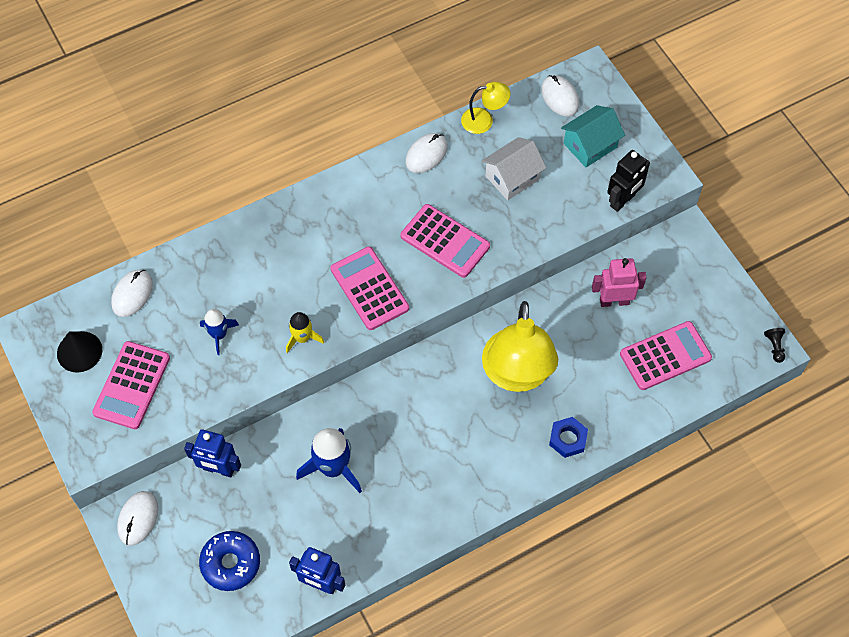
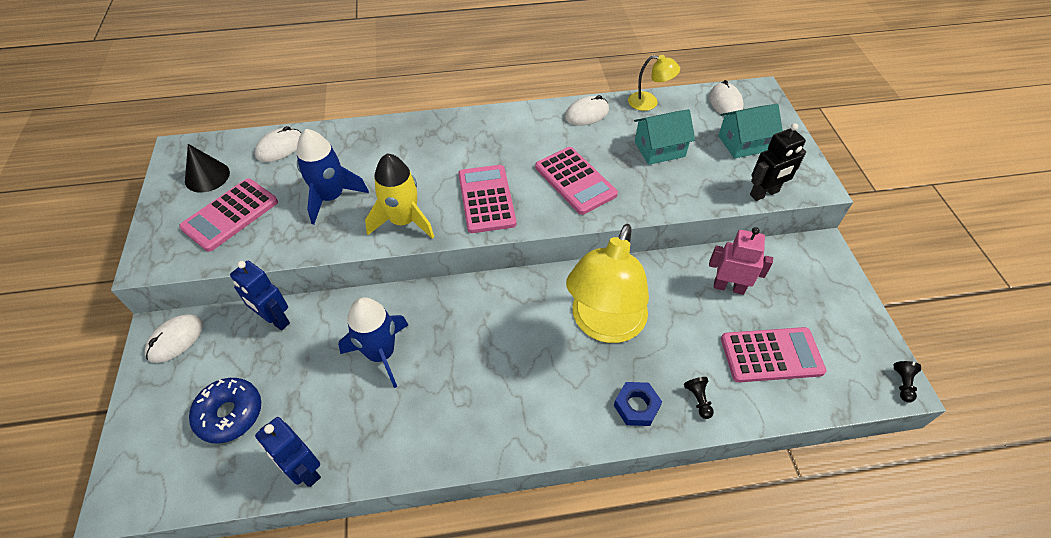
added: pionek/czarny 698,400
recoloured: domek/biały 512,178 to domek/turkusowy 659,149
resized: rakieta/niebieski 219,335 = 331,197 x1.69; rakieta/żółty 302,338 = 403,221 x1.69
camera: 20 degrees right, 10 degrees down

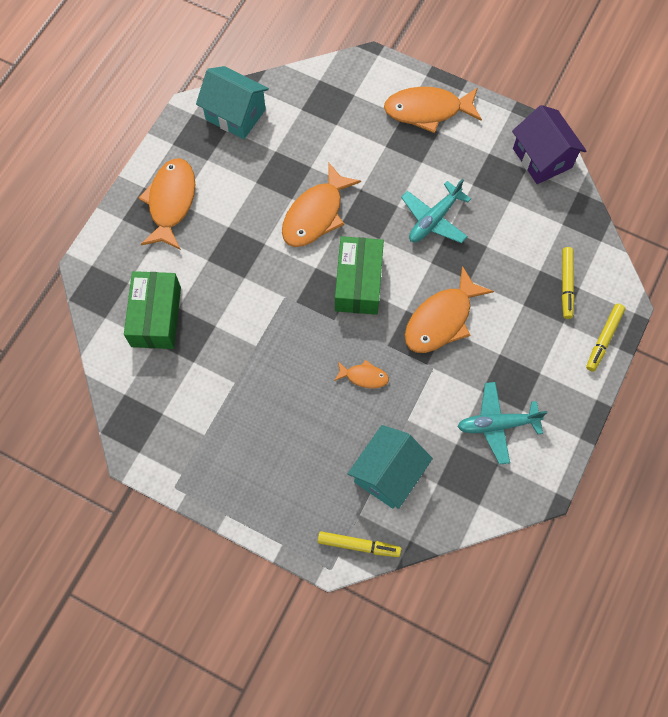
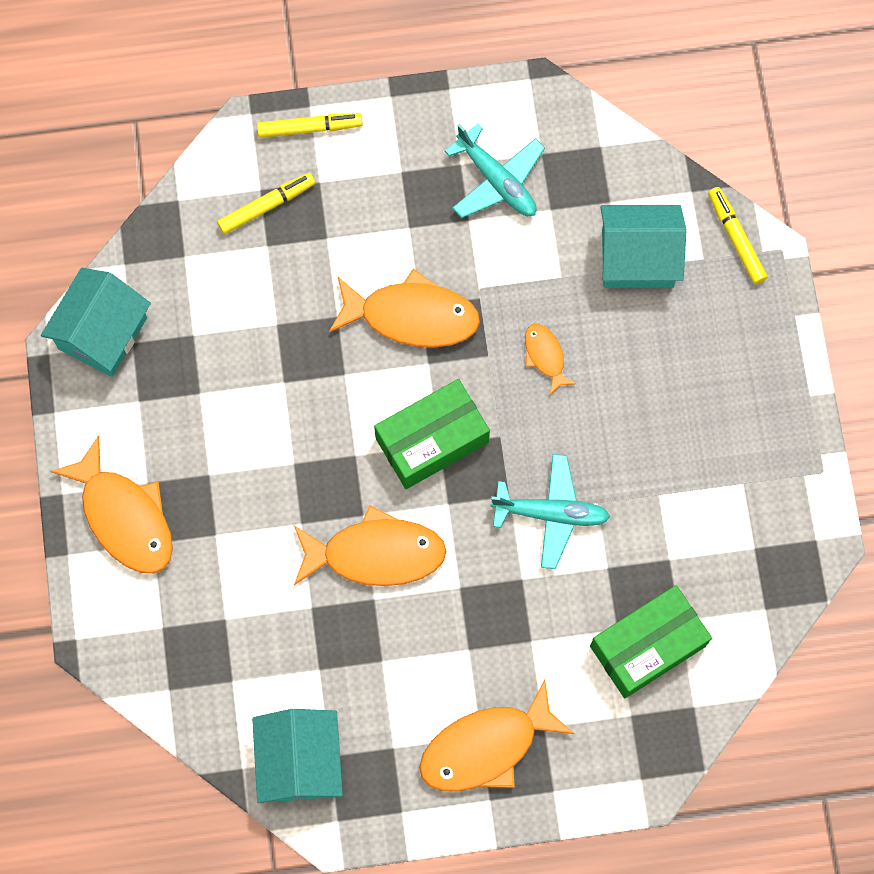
moved: samolot/turkusowy 434,219 to 551,513
recoloured: domek/fioletowy 542,158 to domek/turkusowy 102,333
camera: 125 degrees left, 5 degrees up

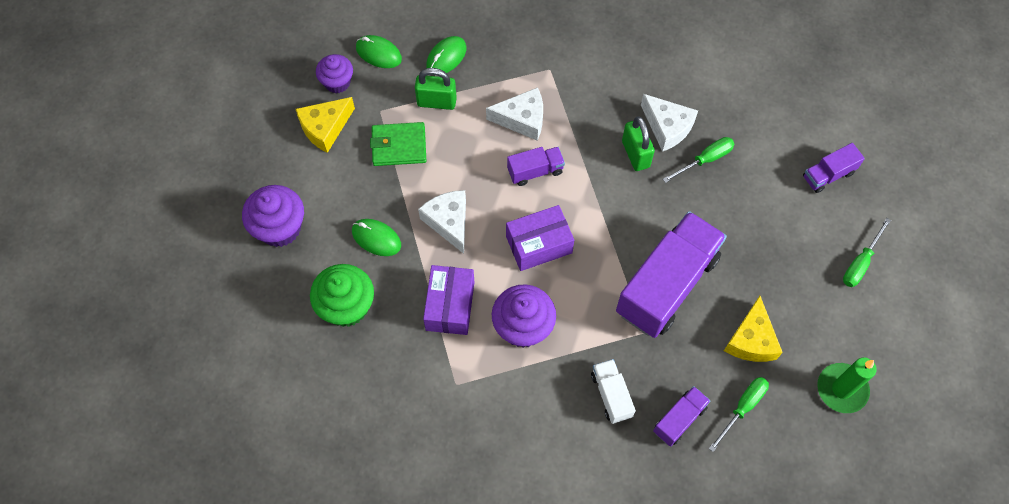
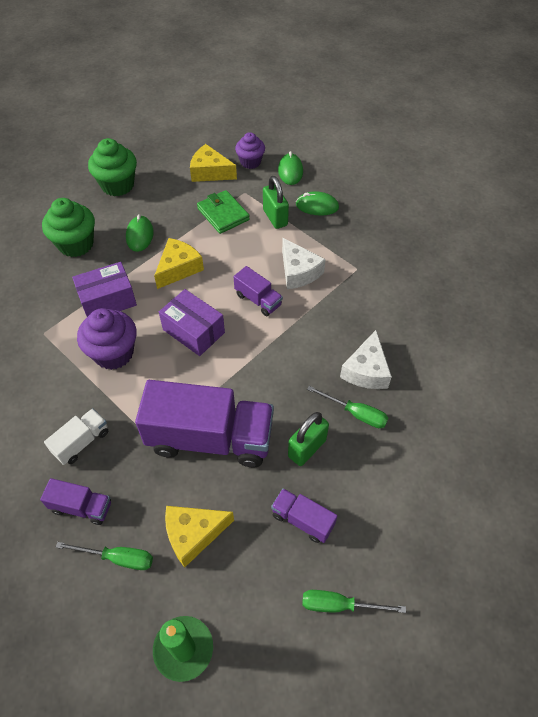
moved: ciężarówka/fioletowy 828,175 to 302,520; kłódka/zielony 635,154 to 307,448
recoloured: muffinka/fioletowy 280,228 to muffinka/zielony 118,185; ser/biały 449,222 to ser/żółty 178,268
camera: 60 degrees right, 10 degrees down

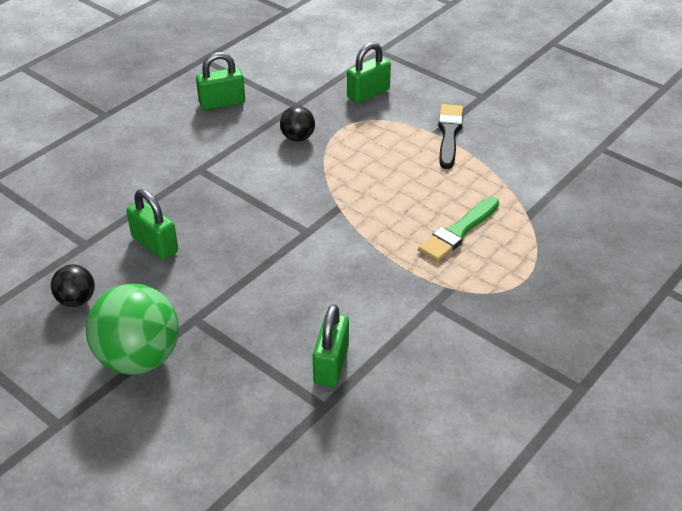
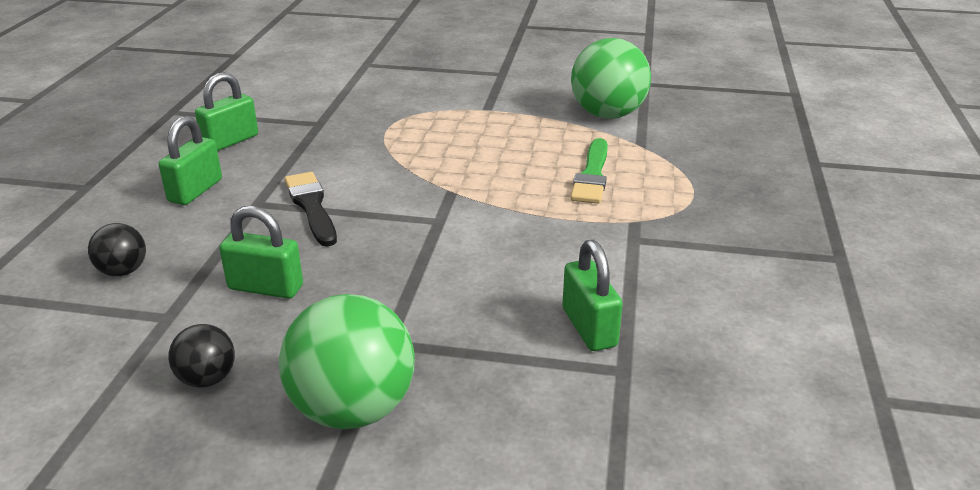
added: piłka/zielony 607,115
moved: piłka/czarny 298,138 to 123,271; kłódka/zielony 368,94 to 195,191; pędzel/czarny 449,134 to 311,206
camera: 30 degrees left, 10 degrees down

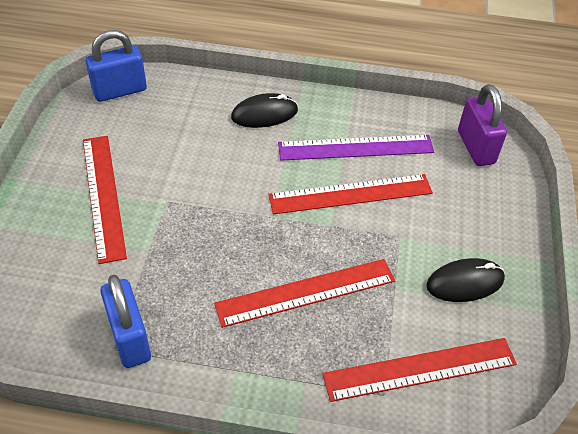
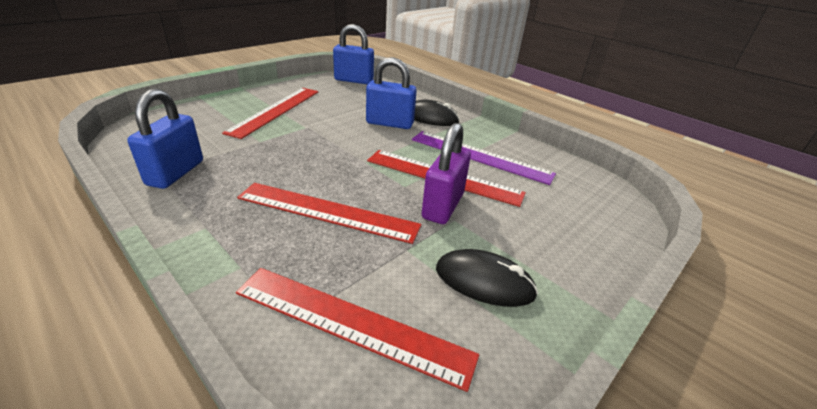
added: kłódka/niebieski 389,123
moved: kłódka/fioletowy 476,147 to 443,206
camera: 35 degrees right, 15 degrees down

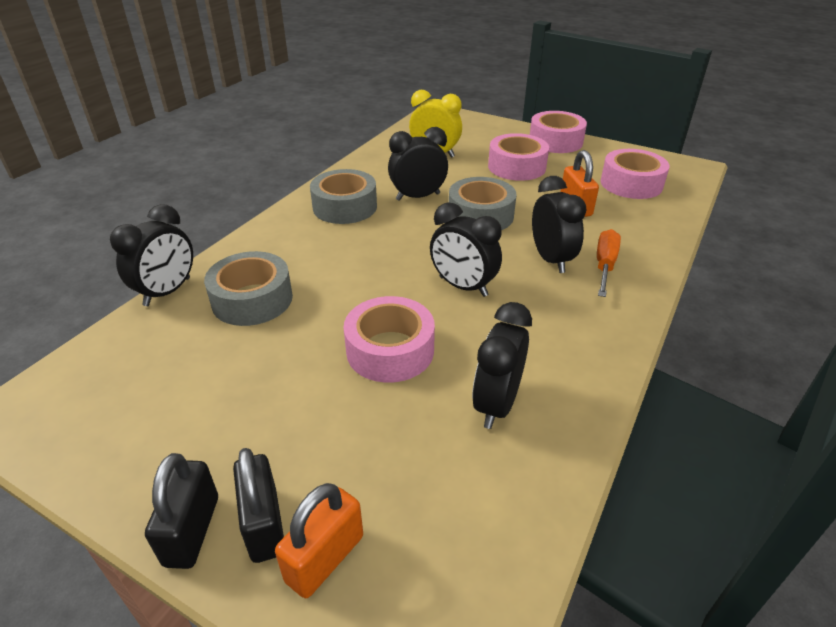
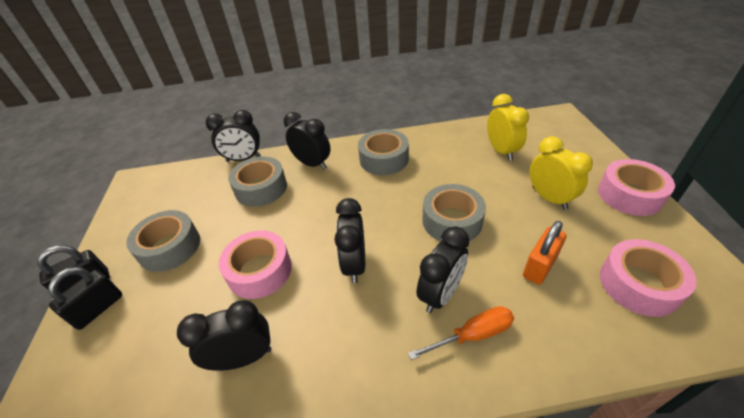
removed: kłódka/pomarańczowy 325,558
added: taśma klejąca/szary 170,247
moved: budzik/czarny 418,197 to 312,164
replaced: taśma klejąca/różowy 516,167 to budzik/żółty 549,198
camera: 55 degrees right, 5 degrees up

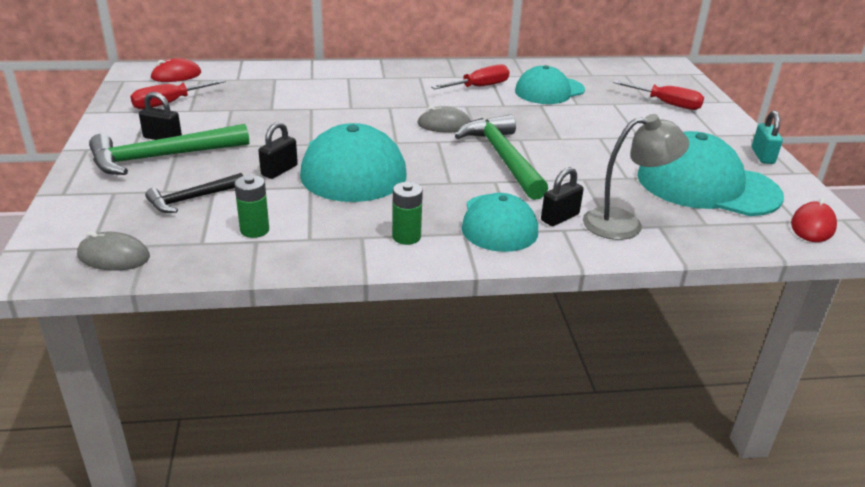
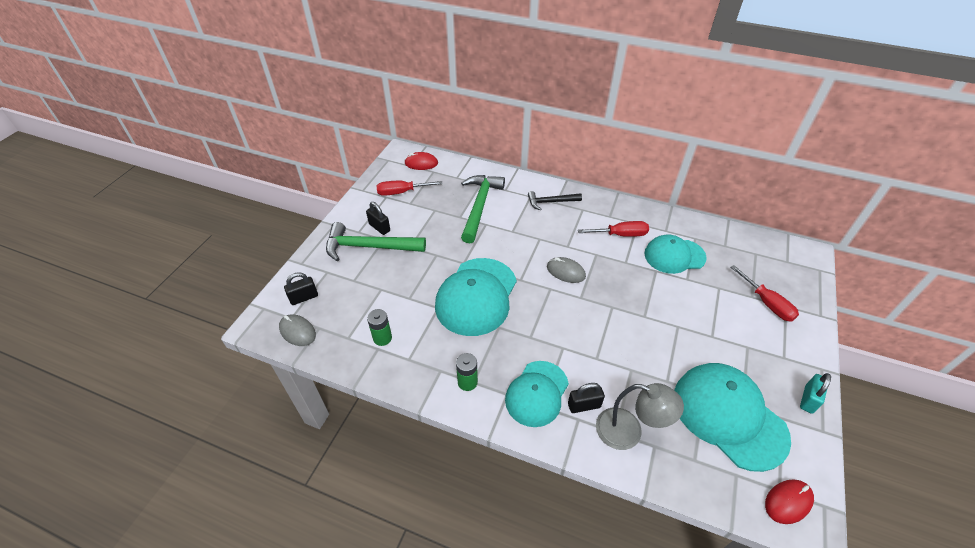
moved: kłódka/czarny 279,170 to 304,297; młotek/zielony 503,158 to 479,206; młotek/czarny 192,199 to 551,202
camera: 30 degrees right, 15 degrees up

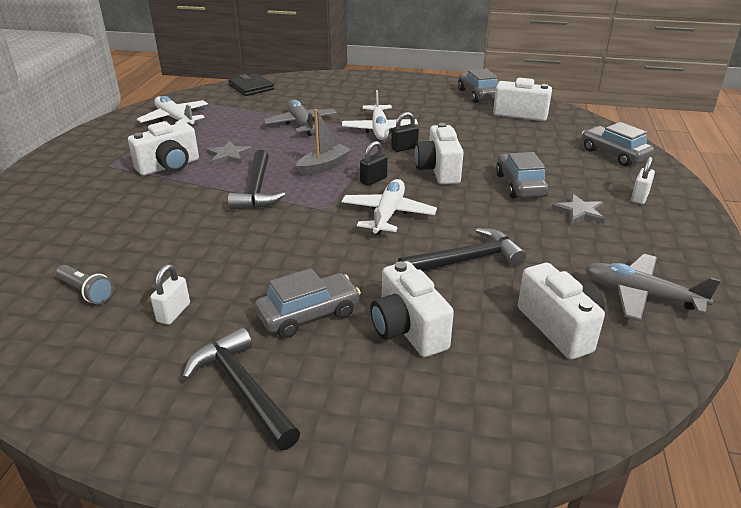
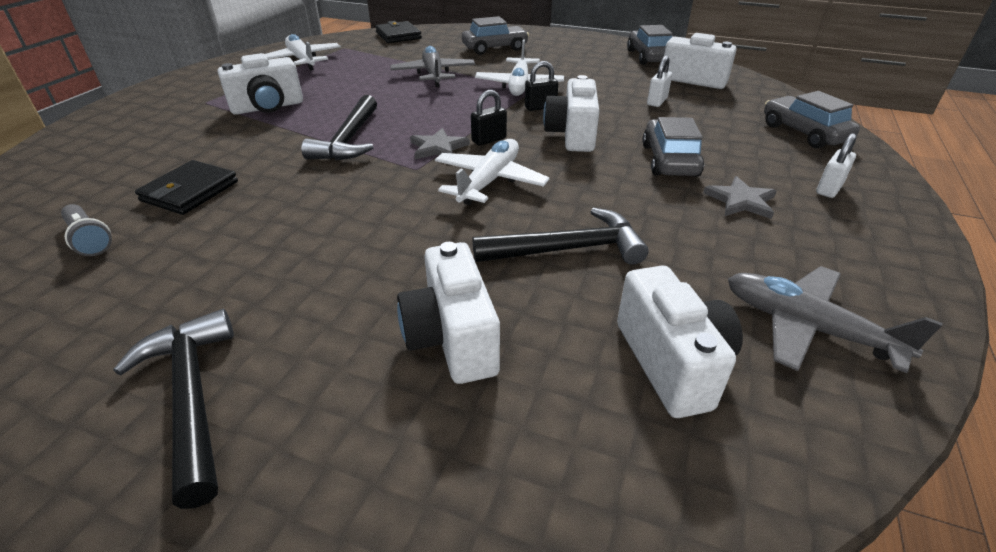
removed: łódka/szary 324,166
added: portfel/czarny 190,191
moved: gwiazda/szary 228,155 to 438,148; samochód/szary 308,314 to 495,48; kłódka/biały 173,313 to 657,101
camera: 10 degrees right, 5 degrees up

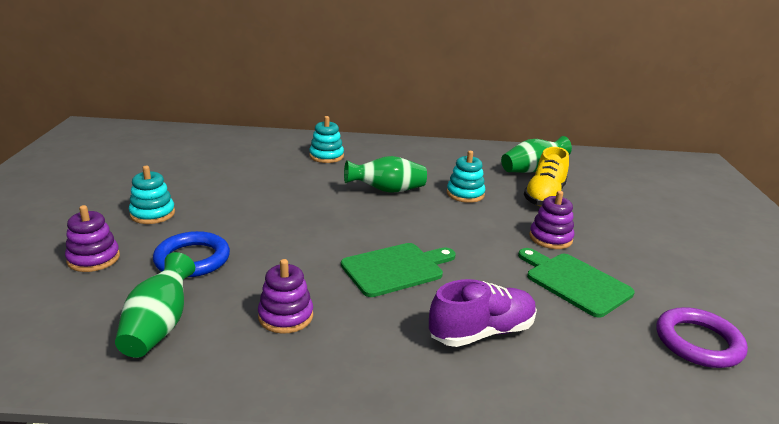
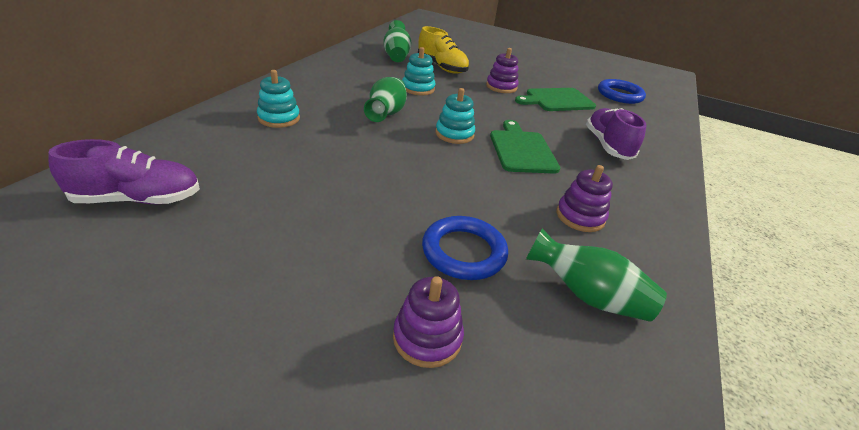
added: but/fioletowy 138,199
moved: zabawka nakładanka/turkusowy 152,214 to 454,134
recoloured: pierścień/fioletowy 698,342 to pierścień/niebieski 619,95
camera: 70 degrees left, 10 degrees up

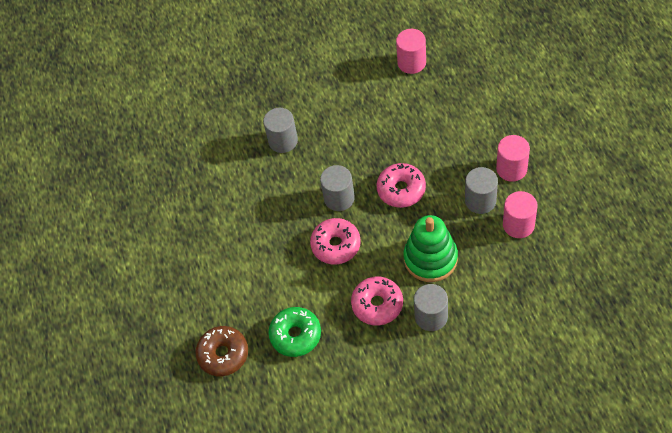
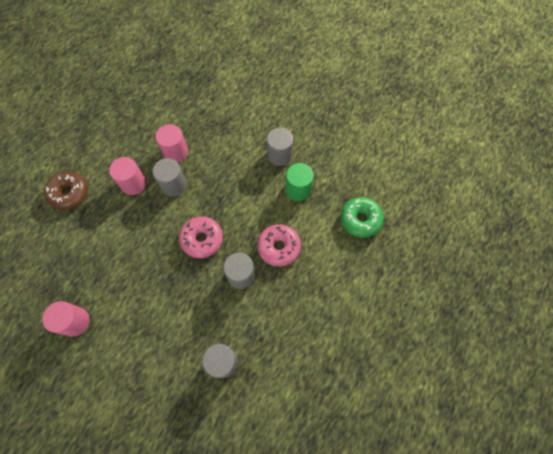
removed: zabawka nakładanka/zielony 430,258
moved: donut/brązowy 223,354 to 69,193
replaced: donut/różowy 377,304 to walec/zielony 298,189
camera: 140 degrees left, 10 degrees up

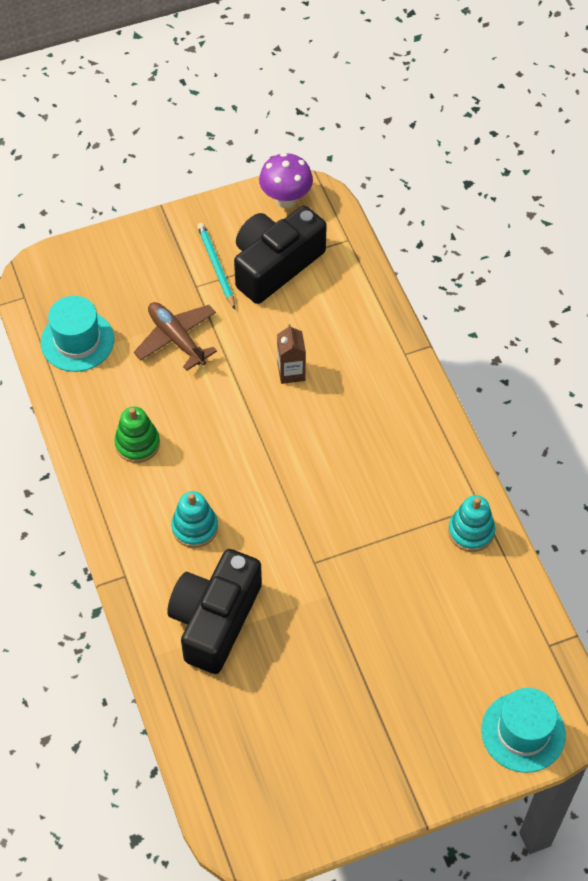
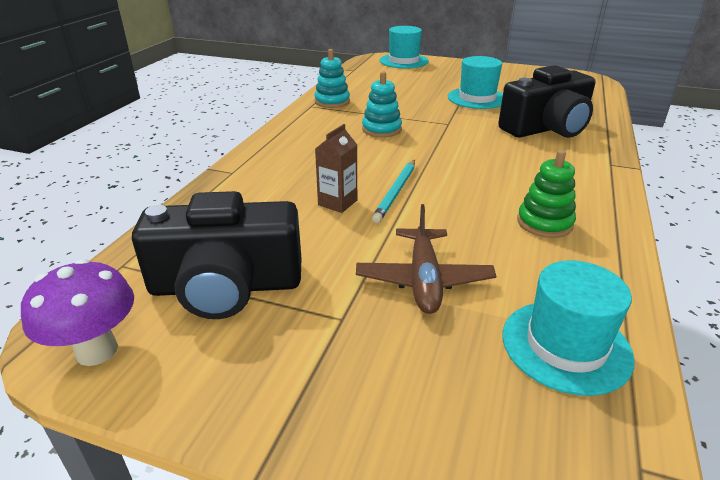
added: kapelusz/turkusowy 477,98
moved: zabawka nakładanka/turkusowy 195,527 to 381,129; ołówek/turkusowy 216,266 to 396,192
camera: 140 degrees left, 25 degrees down

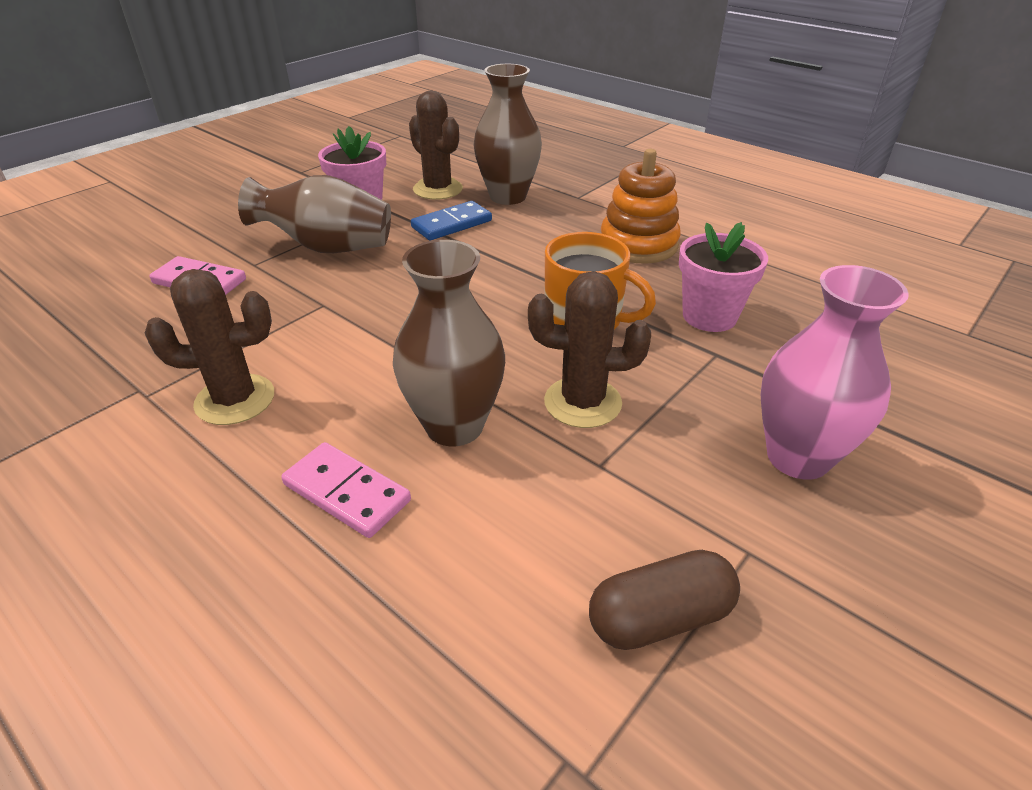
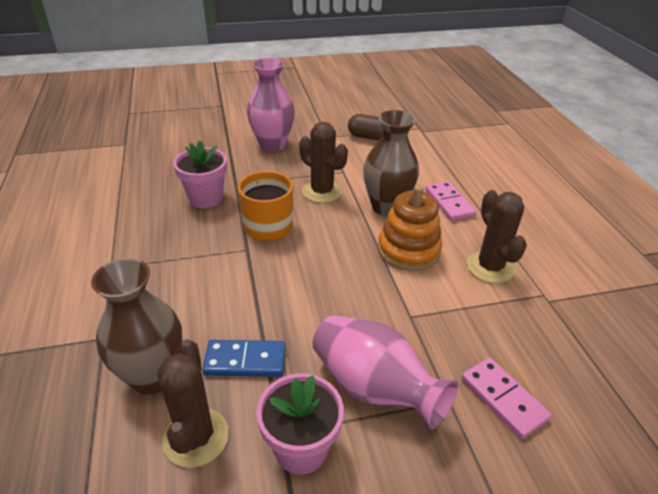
moved: zabawka nakładanka/pomarańczowy 638,244 to 408,250
recoloured: wazon/brązowy 328,248 to wazon/różowy 373,387
turned: kaktus/brązowy 235,400 = 490,267 45 degrees clockwise
camera: 145 degrees left, 0 degrees up

